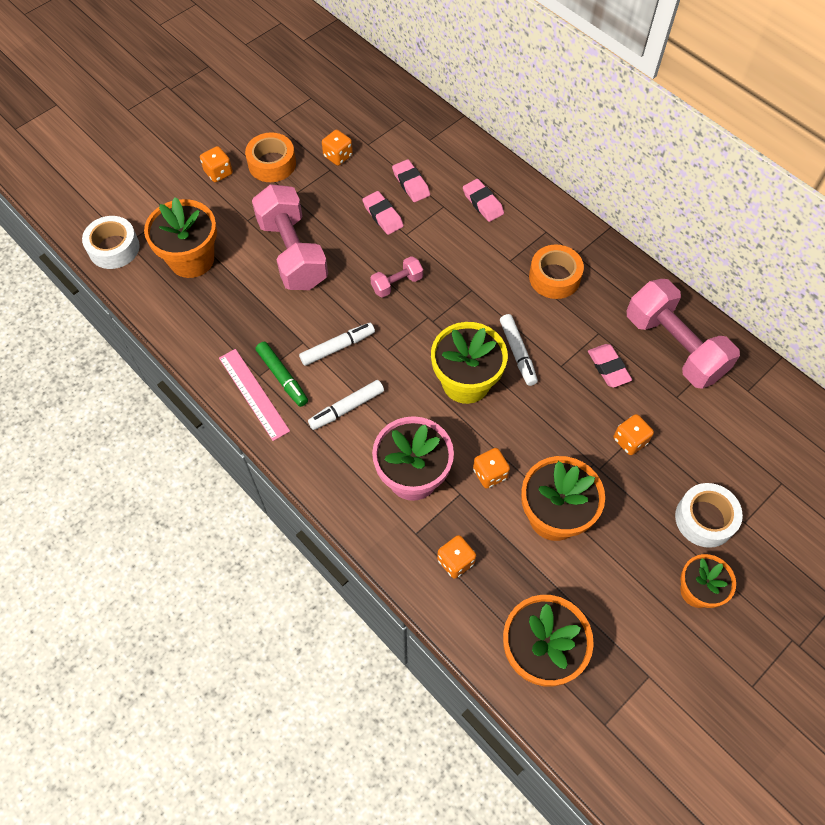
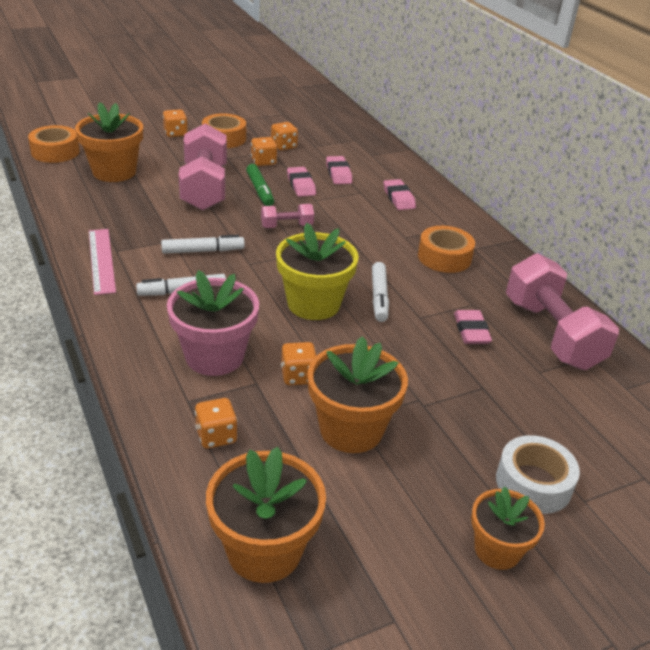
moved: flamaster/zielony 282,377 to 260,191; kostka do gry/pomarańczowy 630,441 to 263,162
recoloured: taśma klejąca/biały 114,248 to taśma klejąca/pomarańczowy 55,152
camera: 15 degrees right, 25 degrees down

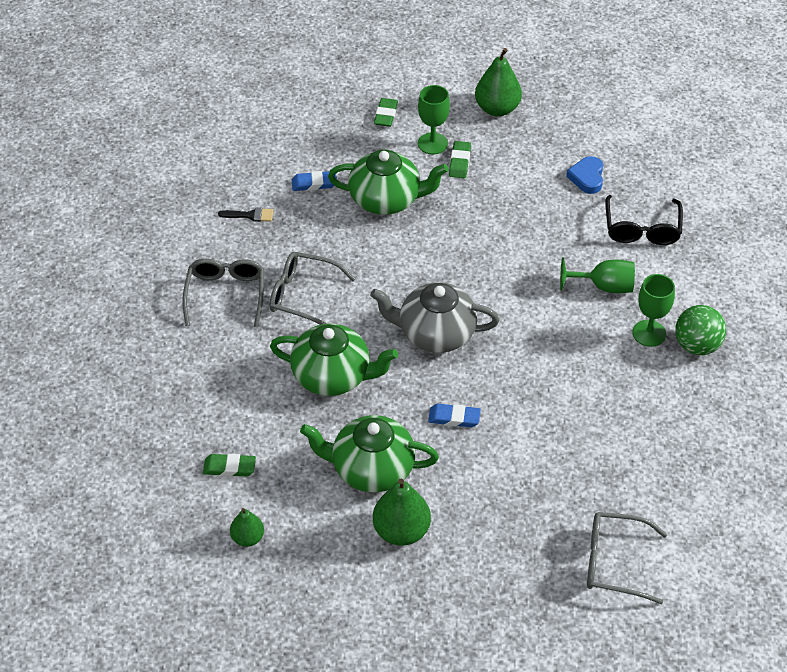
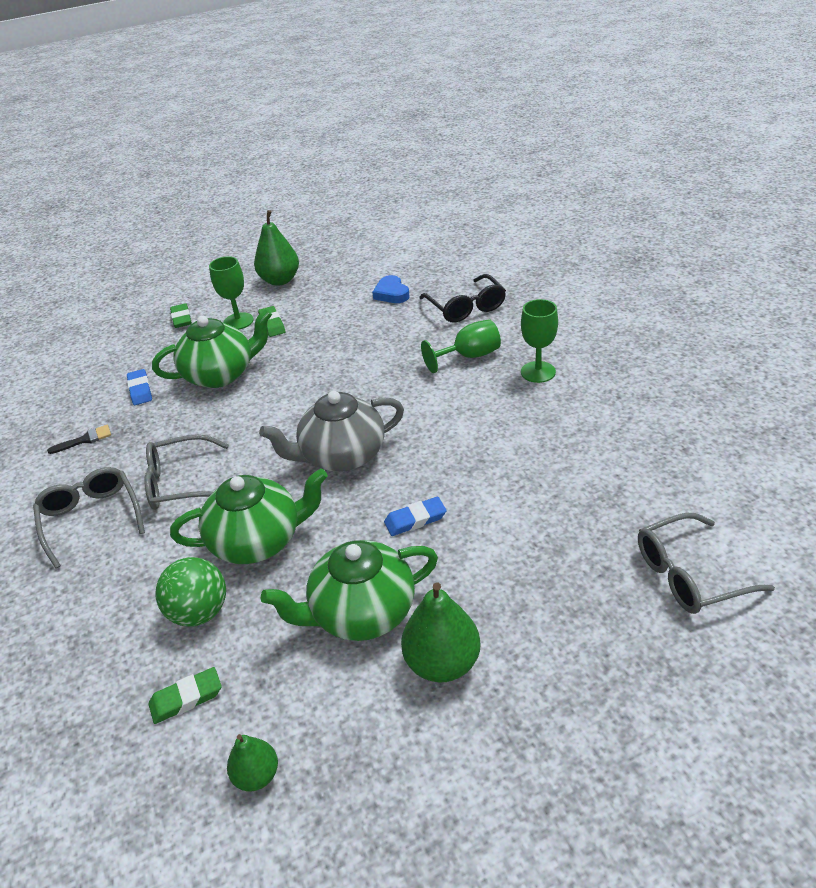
moved: piłka/zielony 697,345 to 199,612
turned: gumka do mazania/niebieski 314,183 = 140,390 75 degrees counterclockwise
camera: 25 degrees left, 10 degrees down

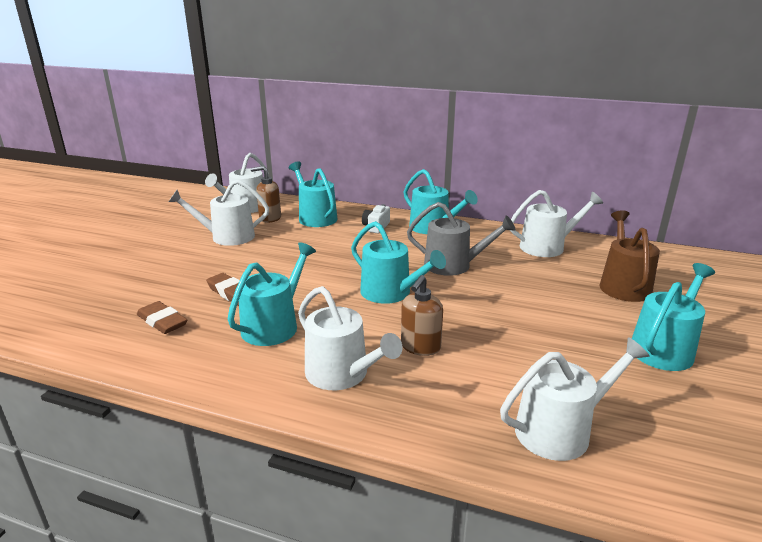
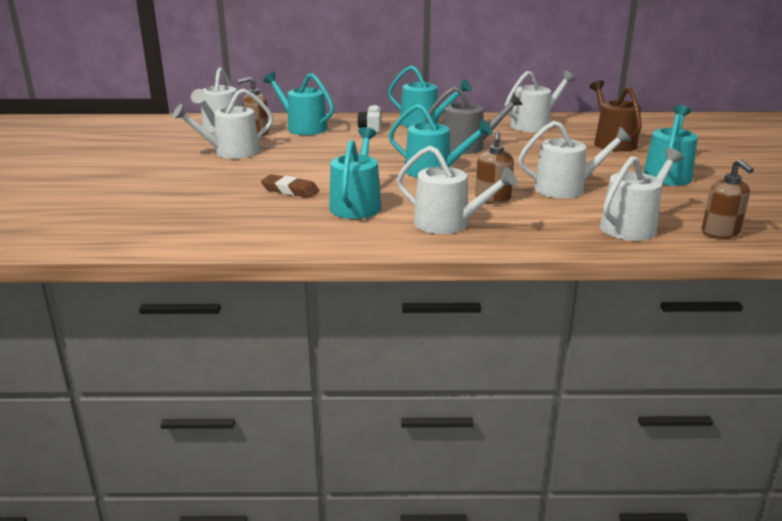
removed: gumka do mazania/brązowy 162,321
added: konewka/biały 565,188; dozownik mydła/brązowy 720,233
camera: 20 degrees left, 0 degrees up

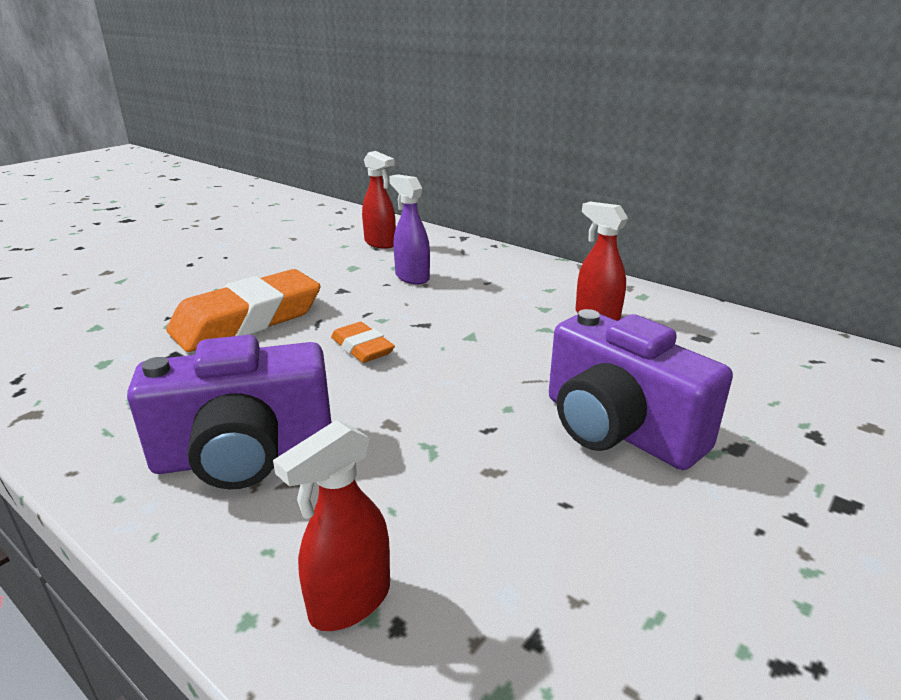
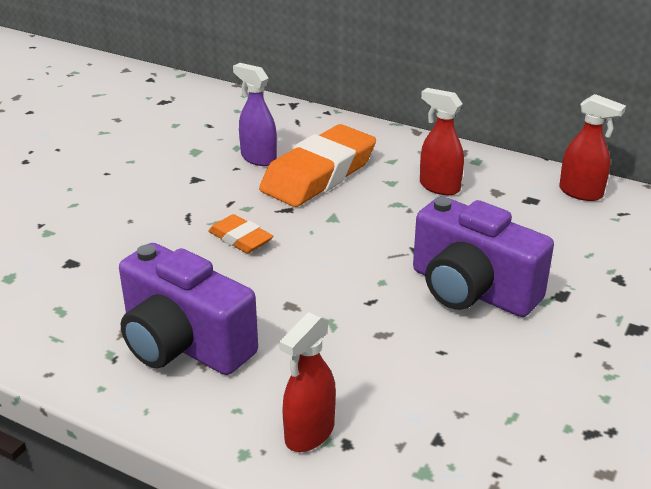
moved: gumka do mazania/pomarańczowy 247,320 to 319,174; spryskiwacz/czerwony 380,243 to 581,193
turned: aparat fotograficzny/fioletowy 245,455 = 184,344 60 degrees clockwise
camera: 10 degrees left, 5 degrees up

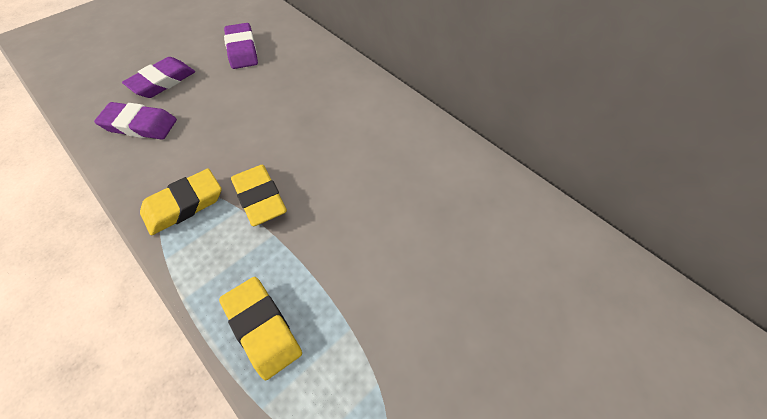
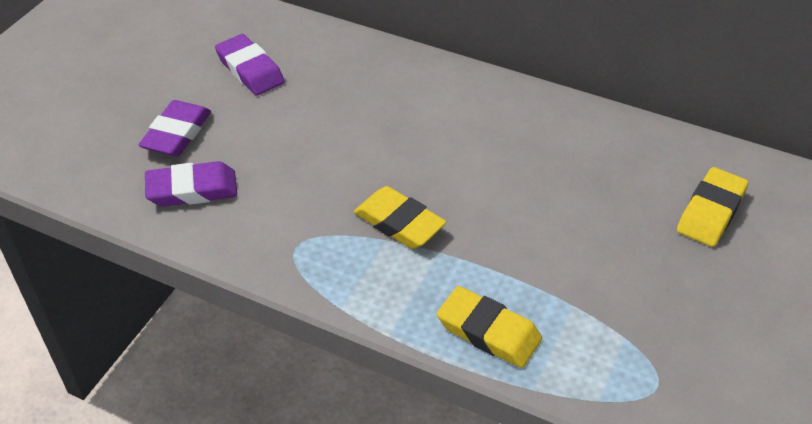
moved: gumka do mazania/żółty 184,205 to 710,212
camera: 20 degrees left, 10 degrees down

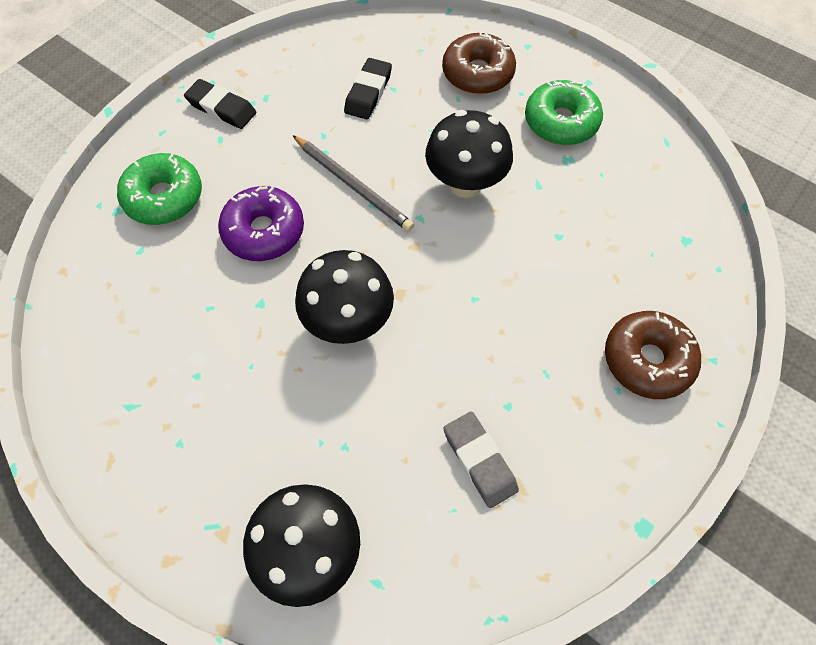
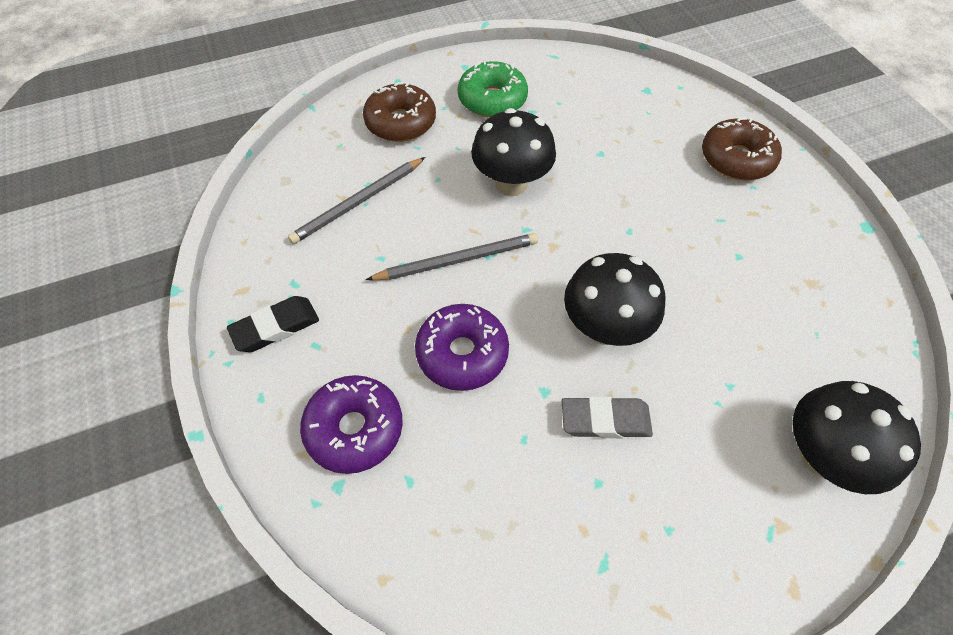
moved: gumka do mazania/szary 479,461 to 605,420
replaced: gumka do mazania/czarny 368,92 to ołówek/szary 358,202
recoloured: donut/zielony 164,197 to donut/fioletowy 354,429
camera: 60 degrees left, 5 degrees down

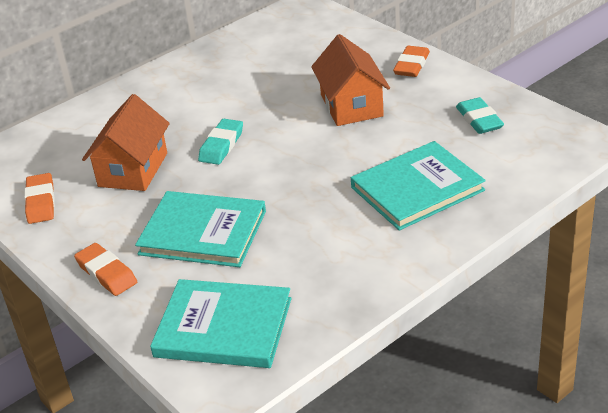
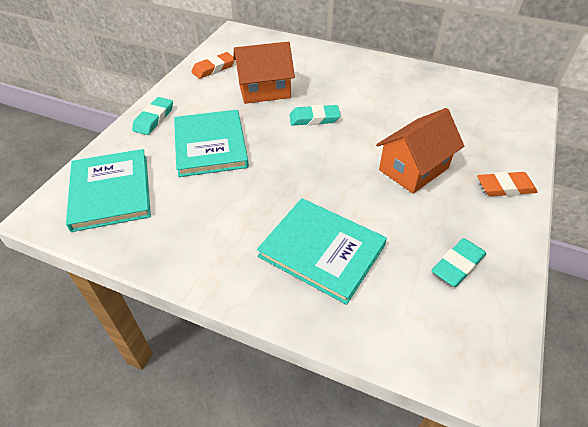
recoloured: gumka do mazania/pomarańczowy 106,273 to gumka do mazania/turkusowy 154,119
camera: 60 degrees right, 10 degrees up

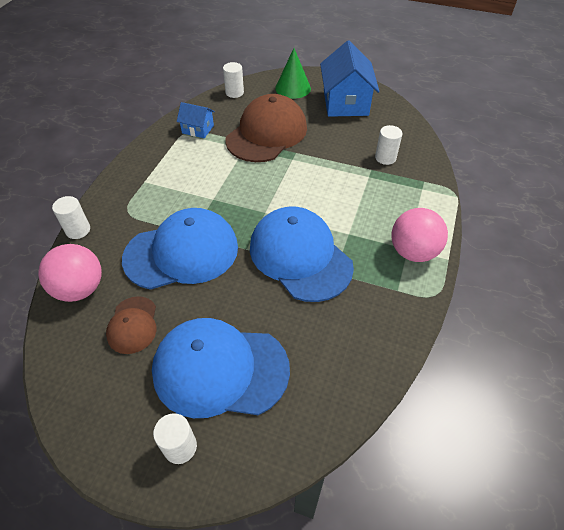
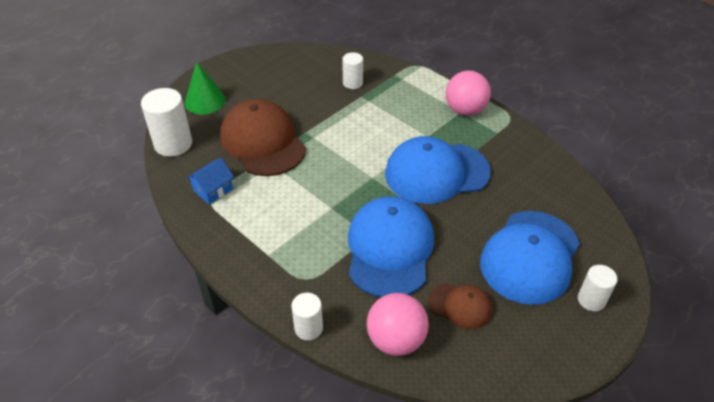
removed: domek/niebieski 345,102
resized: walec/biały 234,92 = 173,144 x1.70
camera: 65 degrees left, 5 degrees down

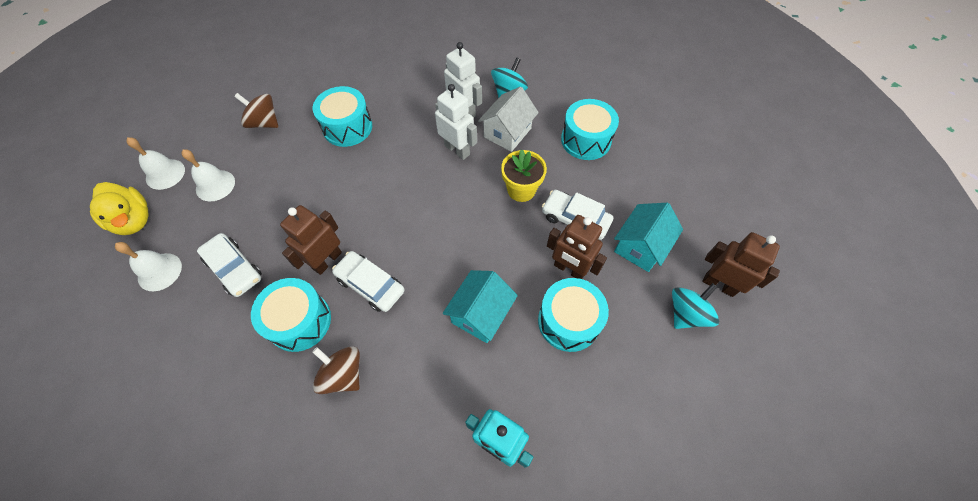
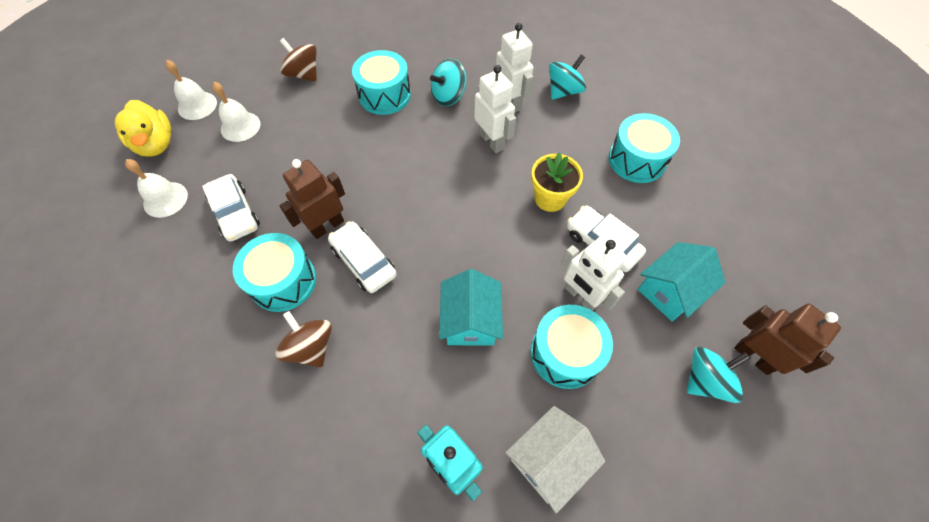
added: bączek/turkusowy 448,96
moved: domek/biały 507,133 to 549,460
recoloured: robot/brązowy 569,269 to robot/biały 581,296
turned: domek/turkusowy 480,314 = 470,321 45 degrees counterclockwise
camera: 15 degrees right, 0 degrees up

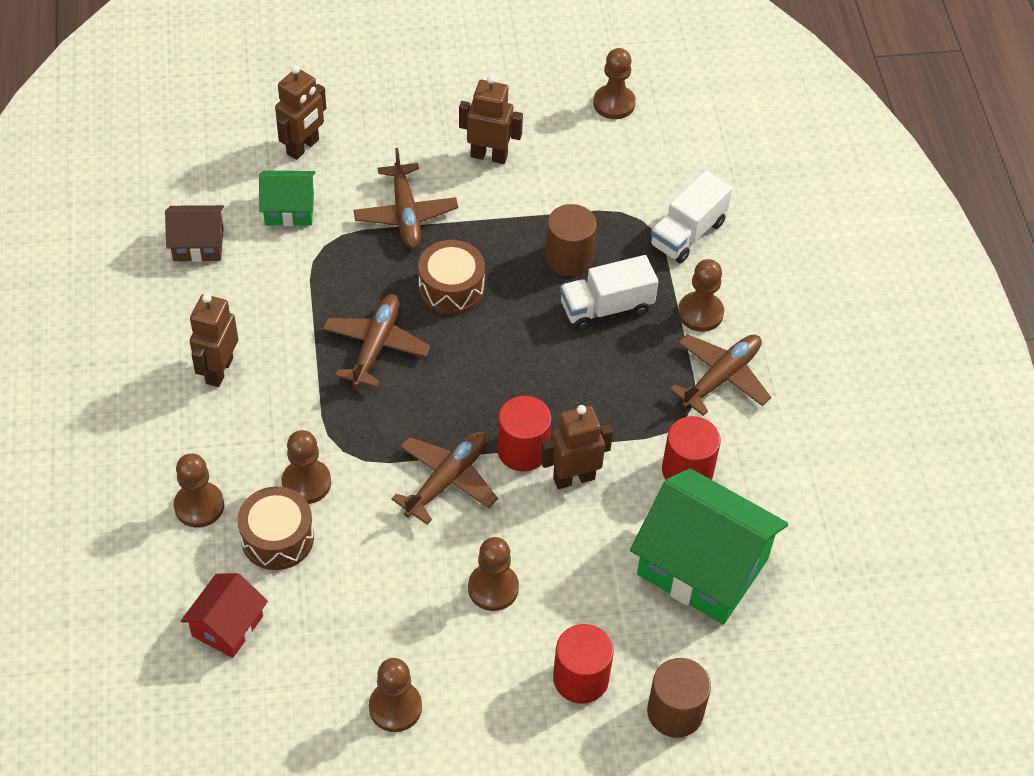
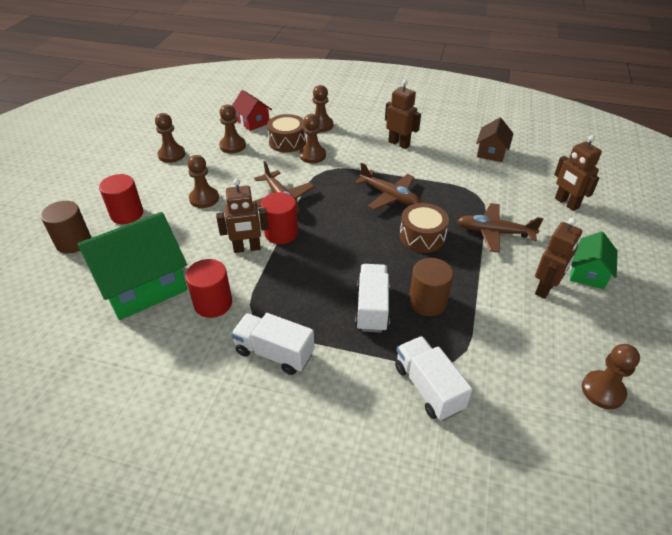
moved: pionek/brązowy 700,313 to 232,146; domek/zielony 289,209 to 587,273
replaced: samolot/brązowy 721,377 to ciężarówka/biały 274,353
turned: robot/brązowy 573,478 = 247,248 75 degrees clockwise
camera: 115 degrees right, 10 degrees down

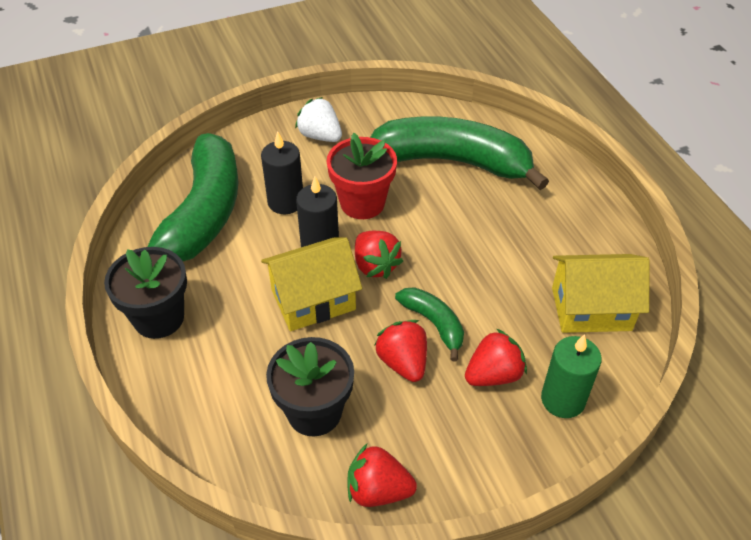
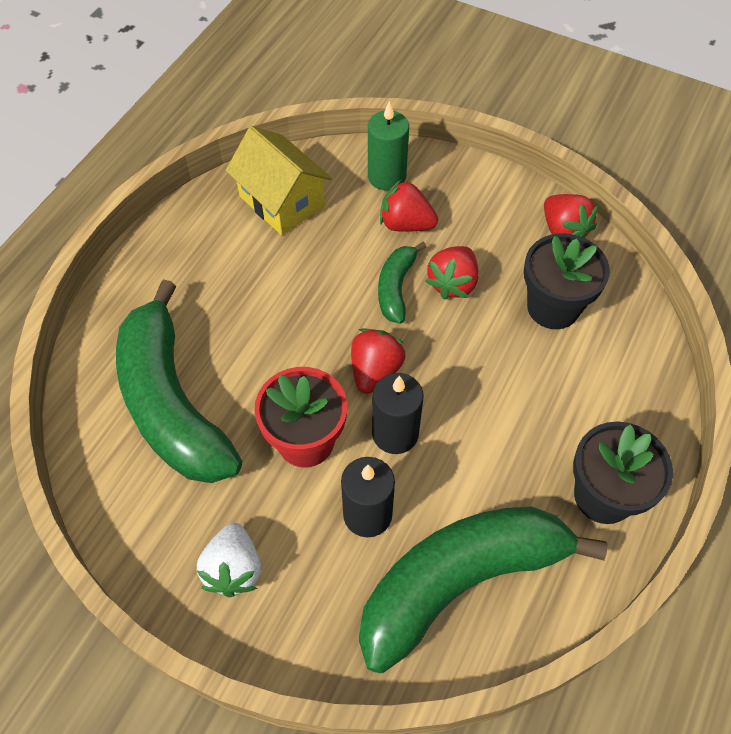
removed: domek/żółty 313,300
camera: 130 degrees left, 10 degrees up

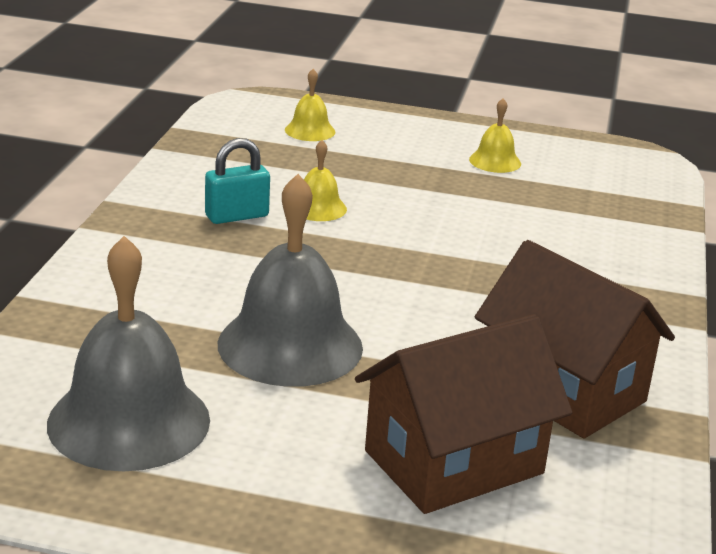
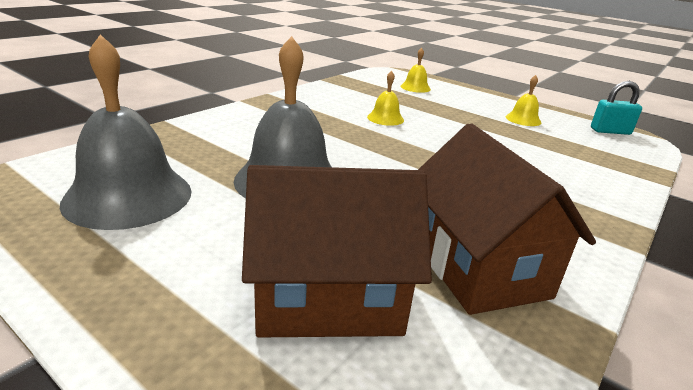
moved: kłódka/turkusowy 237,216 to 610,131
camera: 25 degrees right, 0 degrees up

